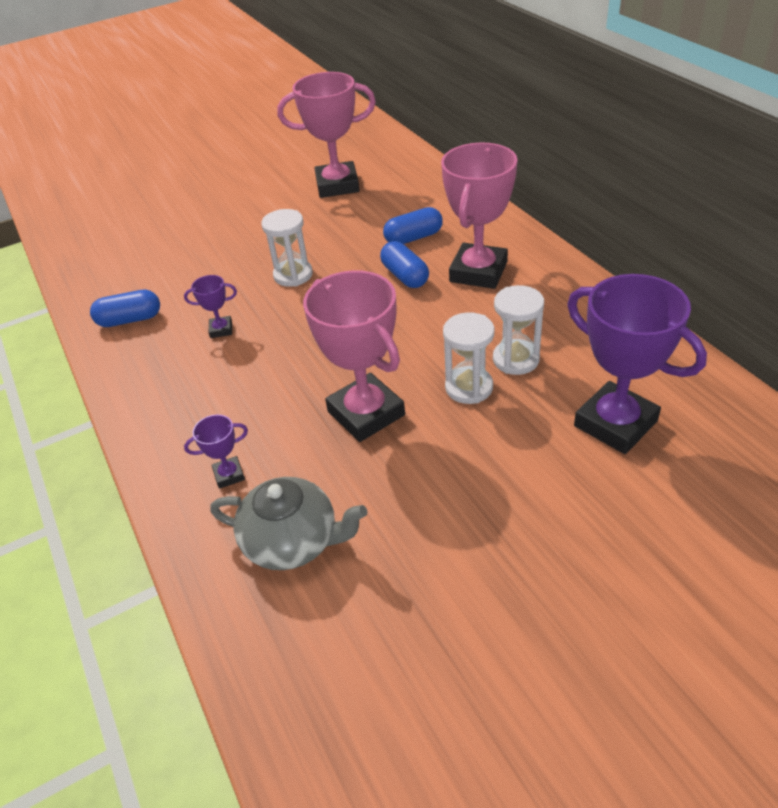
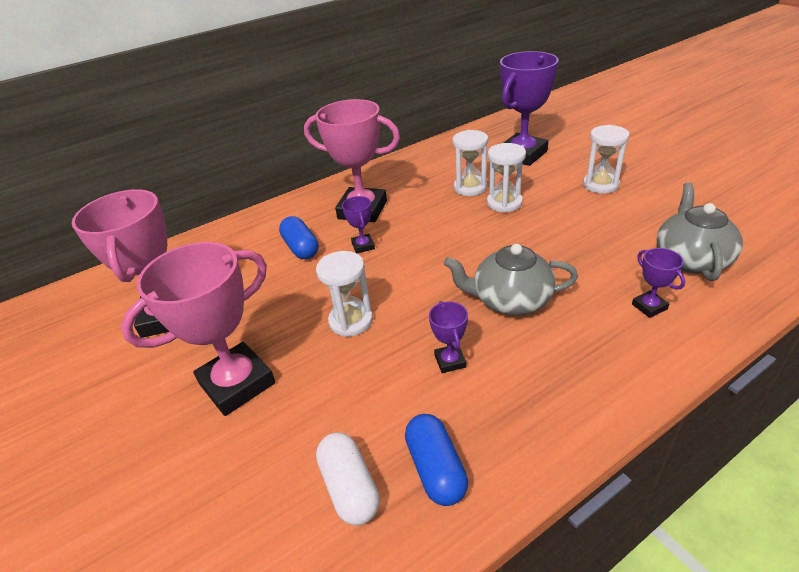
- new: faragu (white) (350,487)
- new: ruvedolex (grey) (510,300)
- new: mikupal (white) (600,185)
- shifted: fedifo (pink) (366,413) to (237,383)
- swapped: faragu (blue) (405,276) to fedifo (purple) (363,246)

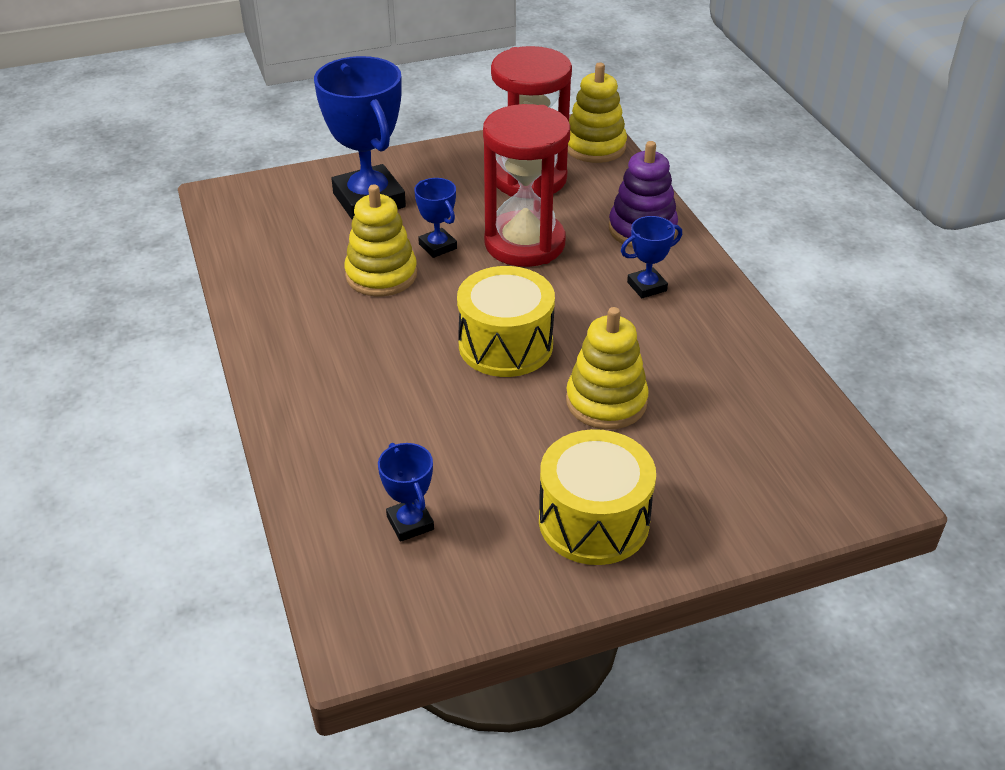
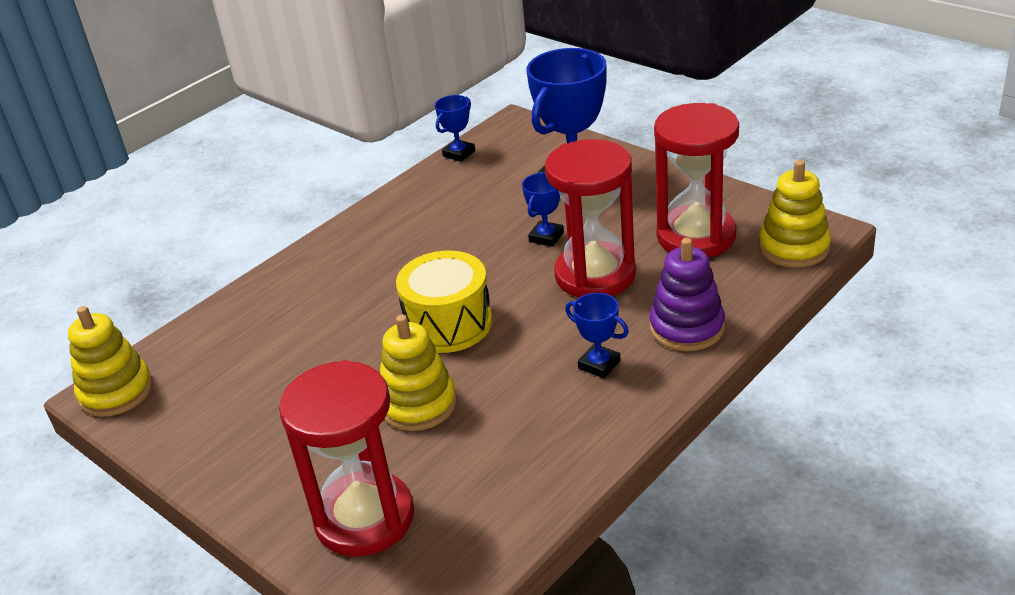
- gone: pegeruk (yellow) (593,521)
- new: mikupal (red) (364,518)
- shifted: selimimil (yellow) (381,275) to (116,392)
- shifted: fedifo (blue) (410,523) to (459,154)

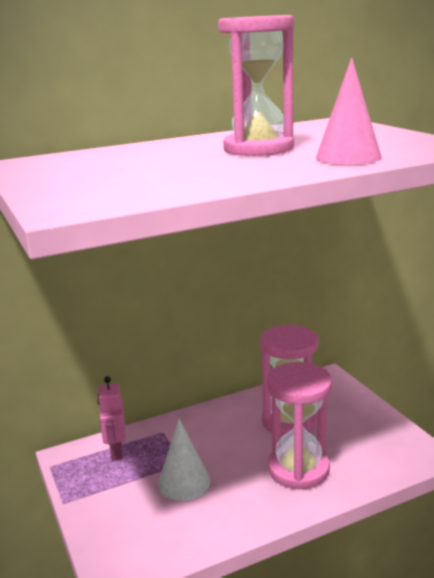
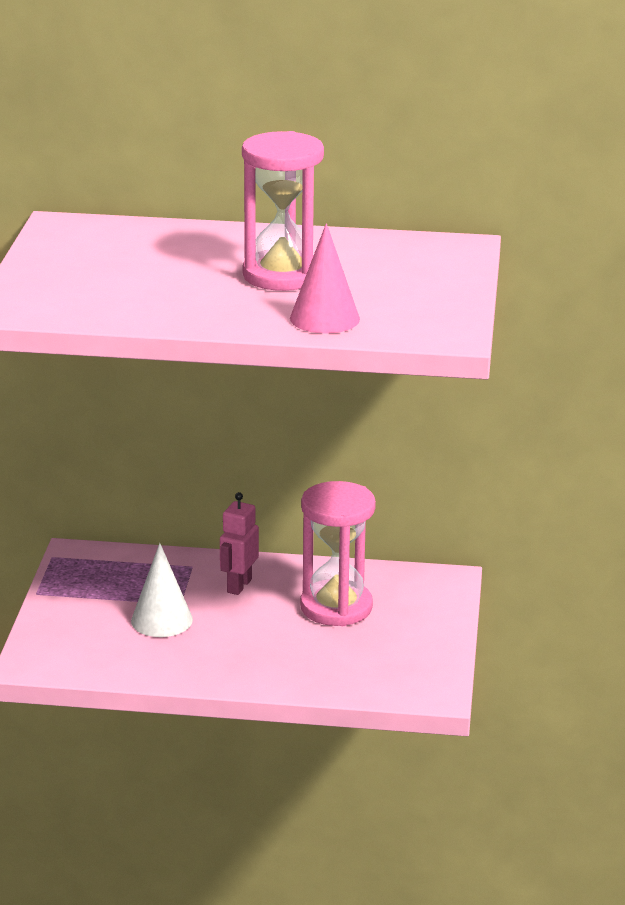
- gone: mikupal (pink) (298,469)
- shifted: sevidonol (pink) (116,451) to (239,586)

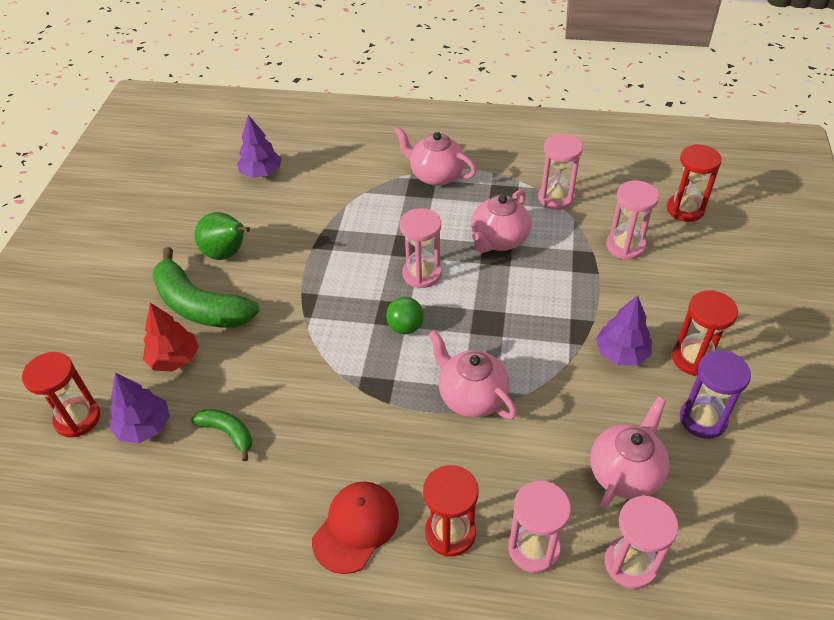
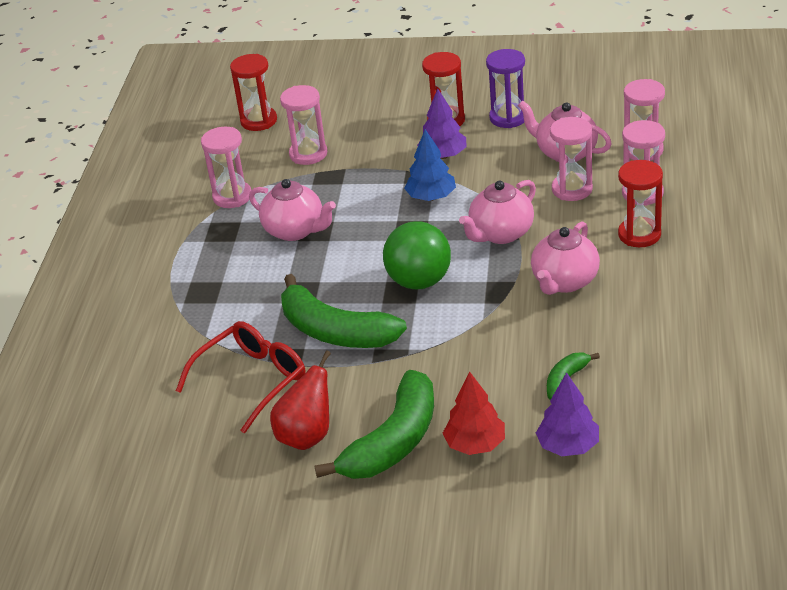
- gone: mikupal (red) (77,418)
- gone: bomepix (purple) (261,173)
- gone: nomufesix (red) (356,527)
- new: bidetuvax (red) (252,381)
- new: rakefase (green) (335,331)
- new: bomepix (blue) (431,197)
- shifted: ruvedolex (pink) (435,175) to (564,282)
- shifted: mikupal (pink) (422,274) to (572,189)
- repainted: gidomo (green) (227,254) to gidomo (red) (307,436)
- scaled: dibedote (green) (405,327) = (419,281) x1.75

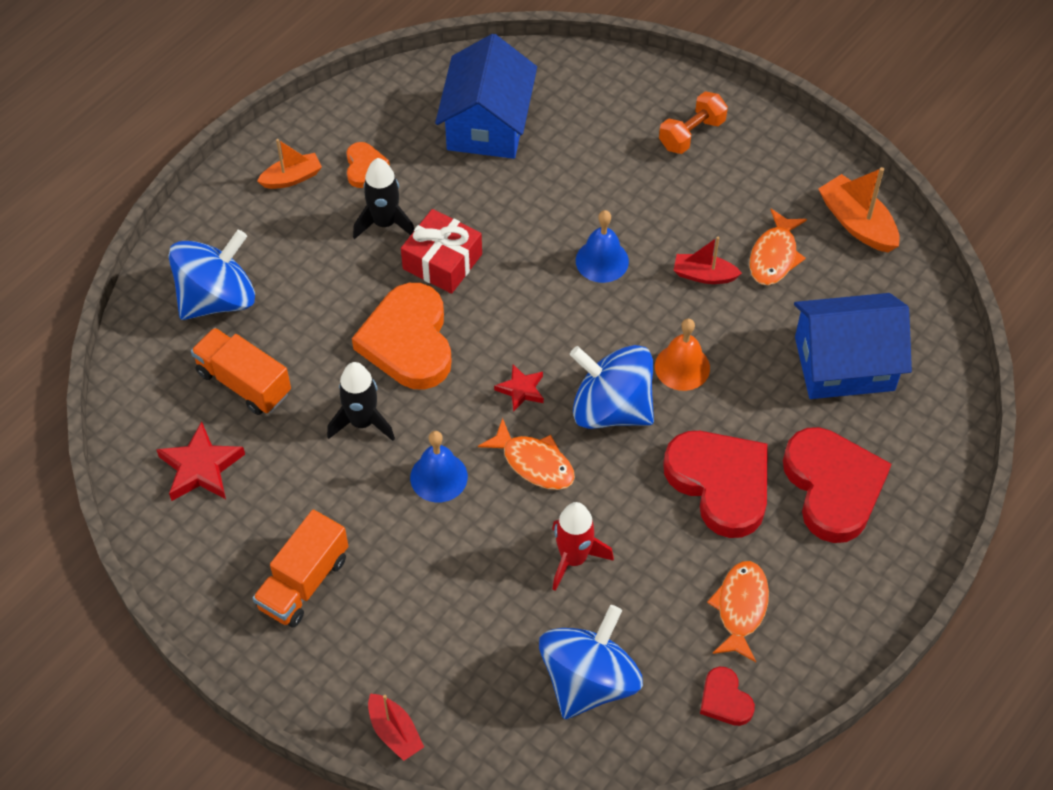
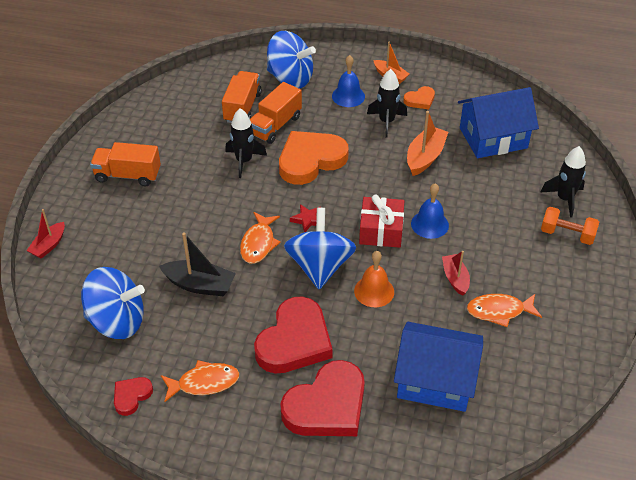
- gone: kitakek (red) (201,467)
- new: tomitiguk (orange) (275,125)
- new: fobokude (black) (564,199)
- shifted: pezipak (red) (442,262) to (381,230)
- shifted: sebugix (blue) (438,477) to (348,96)
- shifted: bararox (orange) (857,223) to (425,157)
- swapped: fobokude (red) (573,559) to bararox (black) (200,285)
- rotated: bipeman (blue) (844,363) = (435,380) 45 degrees counterclockwise

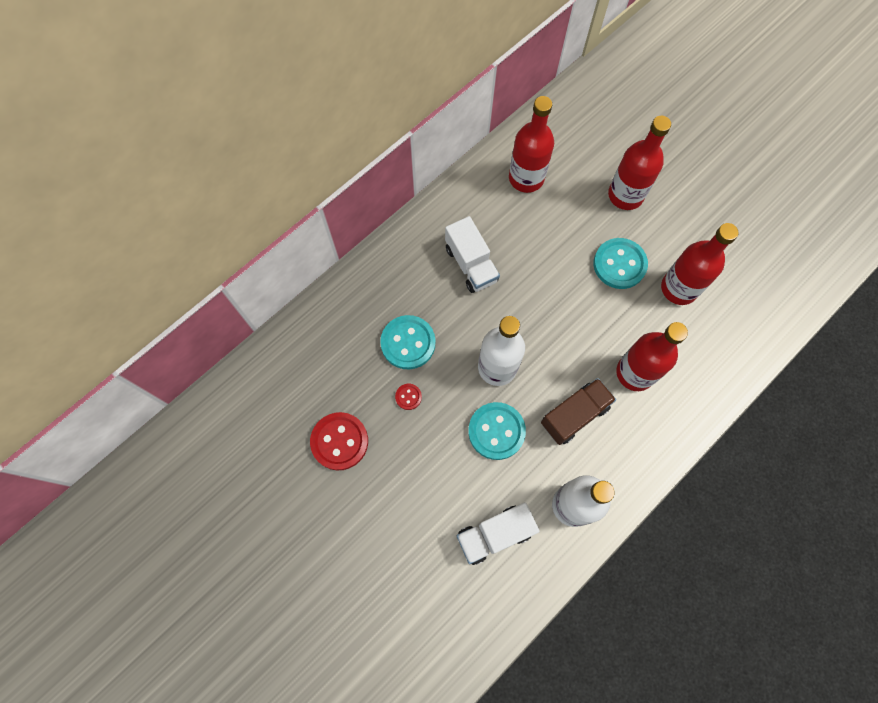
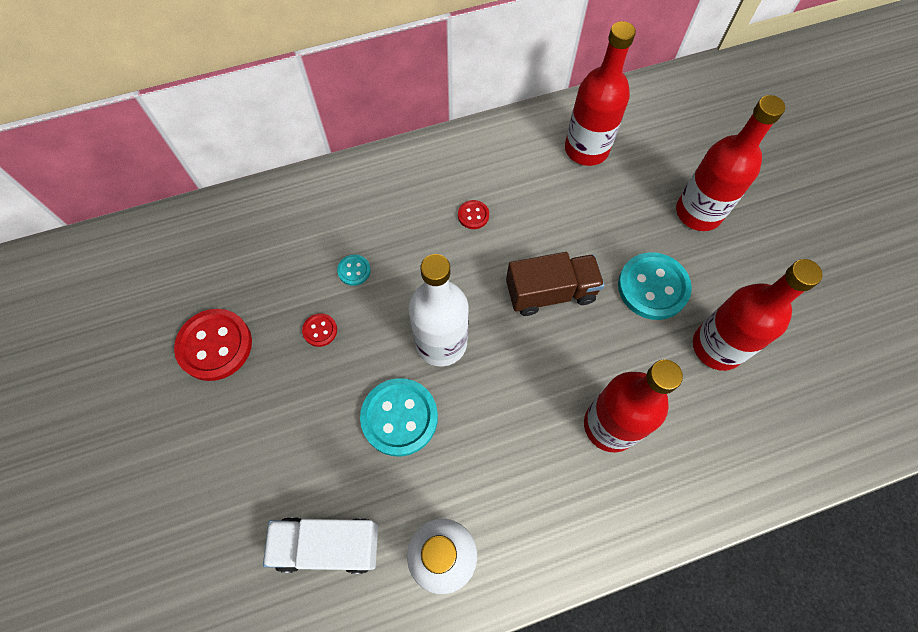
- shifted: tomitiguk (brown) (574,415) to (550,292)
- swapped: tomitiguk (white) (471,264) to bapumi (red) (473,215)
- scaled: bapumi (turquoise) (408,343) = (354,270) x0.47

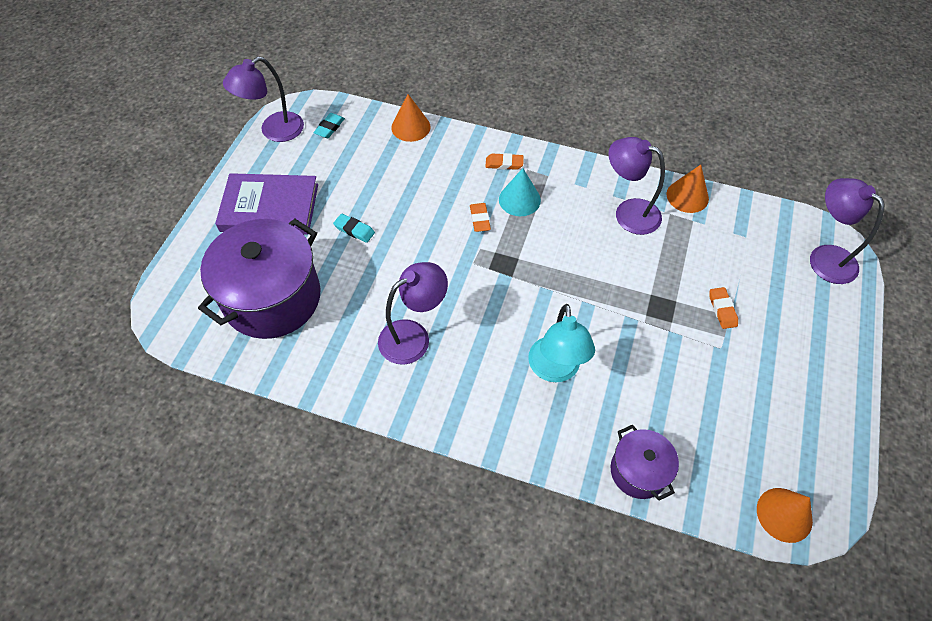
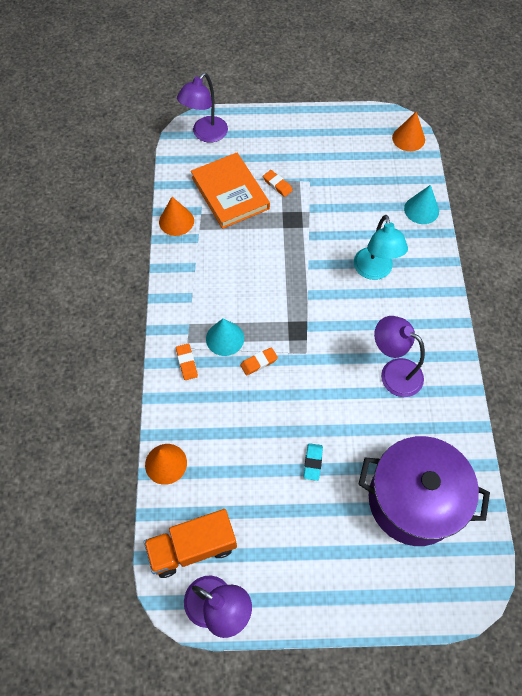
- gone: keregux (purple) (269,207)
- gone: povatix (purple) (628,213)
- new: keregux (orange) (230,193)
- swapped: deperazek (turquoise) (329,128) to tomitiguk (orange) (193,547)
- swapped: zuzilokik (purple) (638,471) to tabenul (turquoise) (421,210)
- rotated: povatix (turquoise) (555,370) = (374,271) 105 degrees clockwise
- rotated: deperazek (orange) (722,309) = (277,185) 75 degrees clockwise

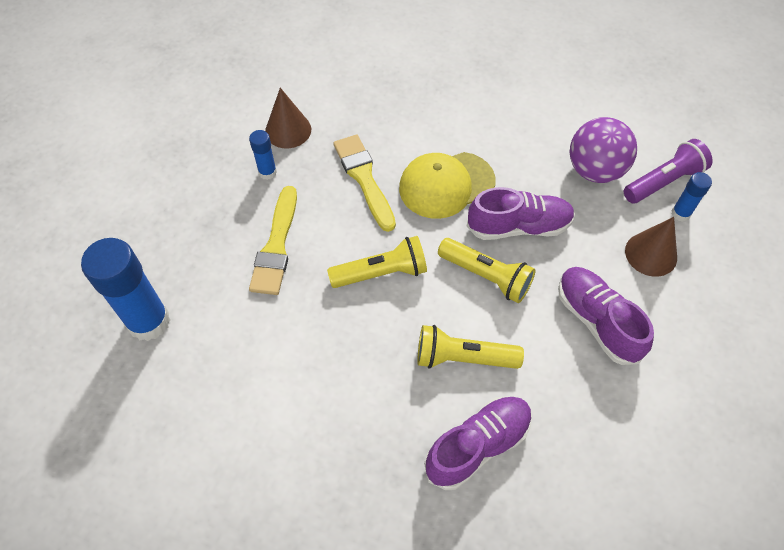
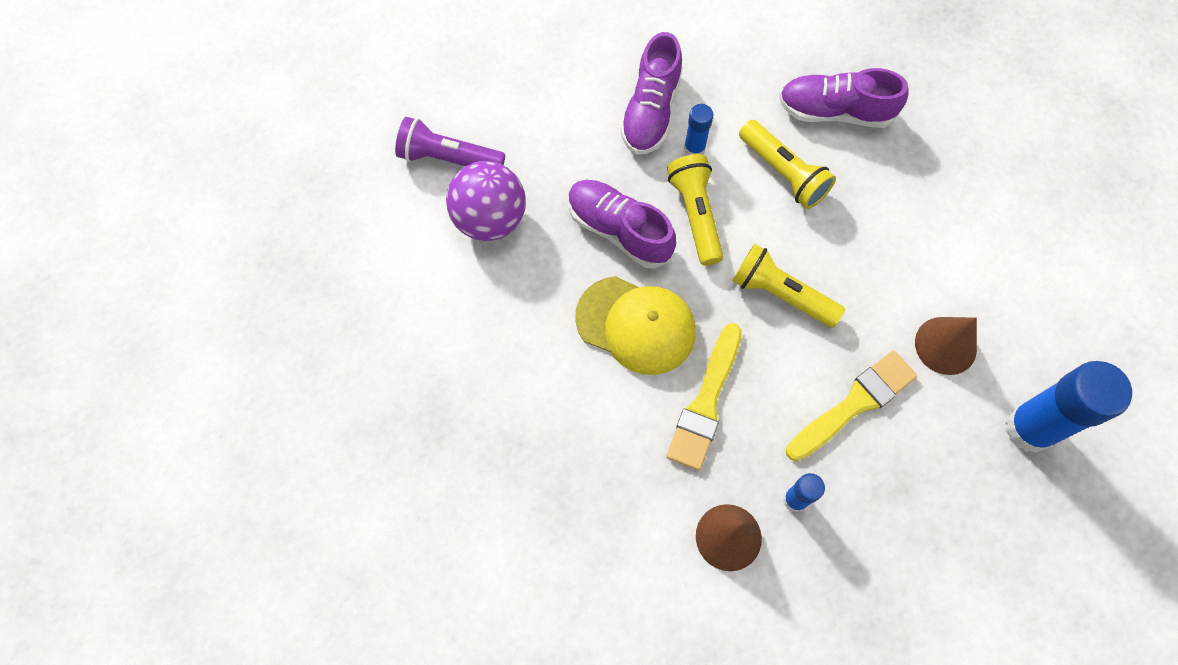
- shifted: tabenul (brown) (651,254) to (945,345)
- shifted: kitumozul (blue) (680,213) to (694,148)

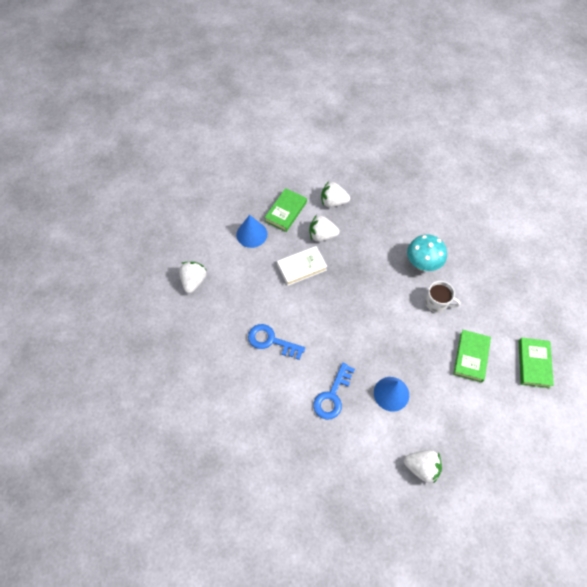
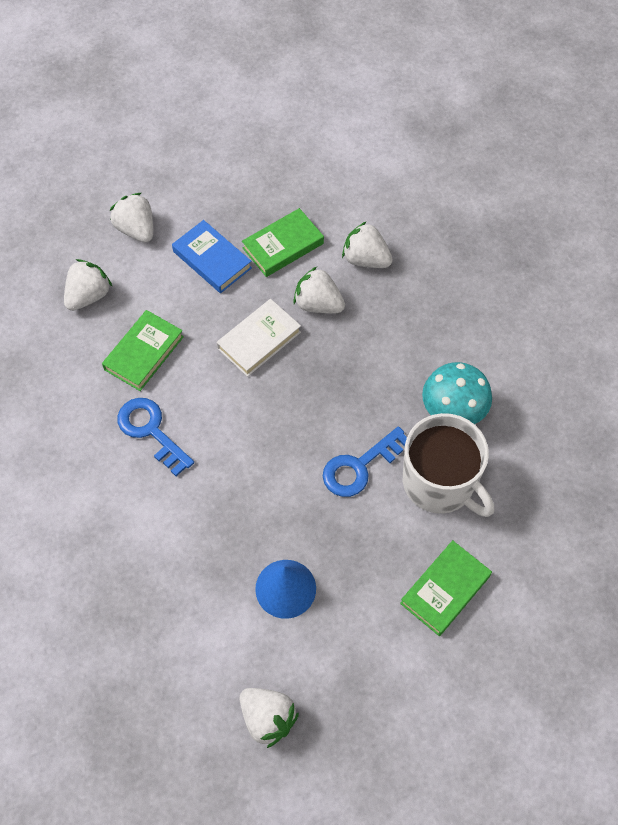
- new: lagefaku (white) (136,229)
- shifted: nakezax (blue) (332,396) to (360,466)
- shifted: keregux (green) (533,364) to (144,353)
- swapped: tabenul (blue) (251,234) to keregux (blue) (212,260)
- rotated: keregux (white) (301,267) = (259,340) 45 degrees counterclockwise
- scaled: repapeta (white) (437,303) = (440,483) x1.78

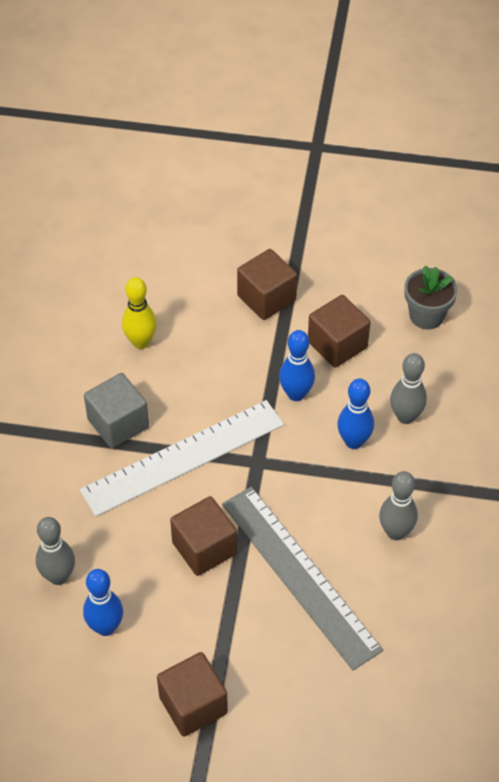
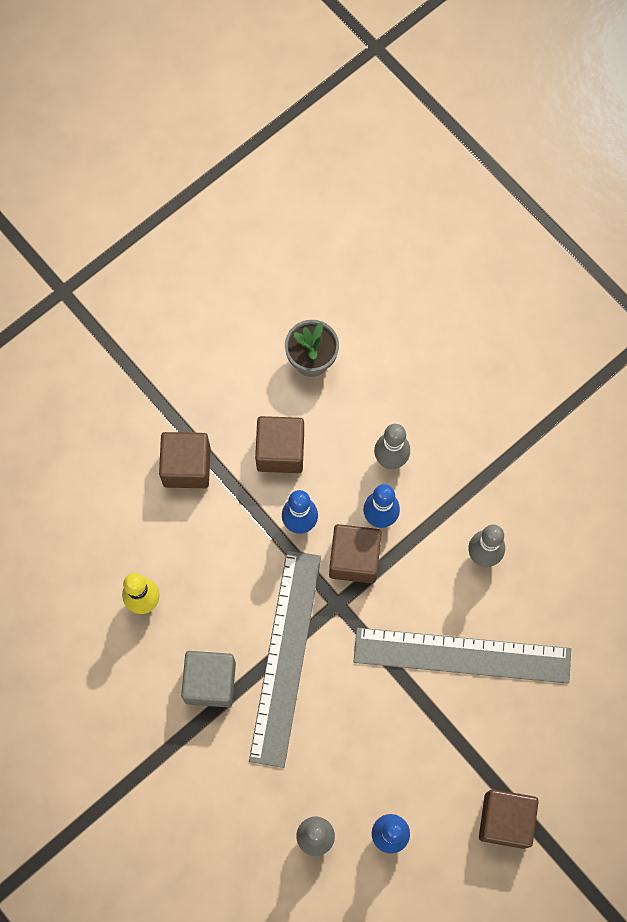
- shifted: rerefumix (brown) (204,548) to (354,559)
- repainted: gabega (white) (183,457) to gabega (grey) (285,657)

